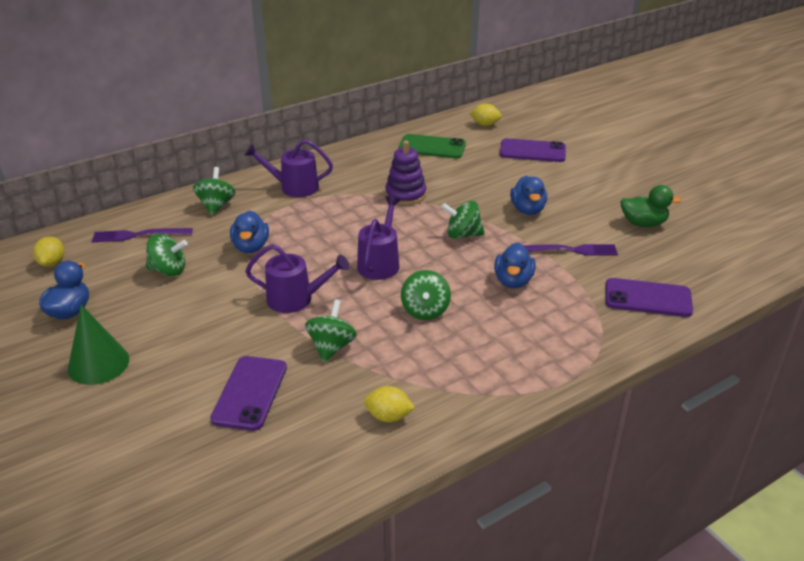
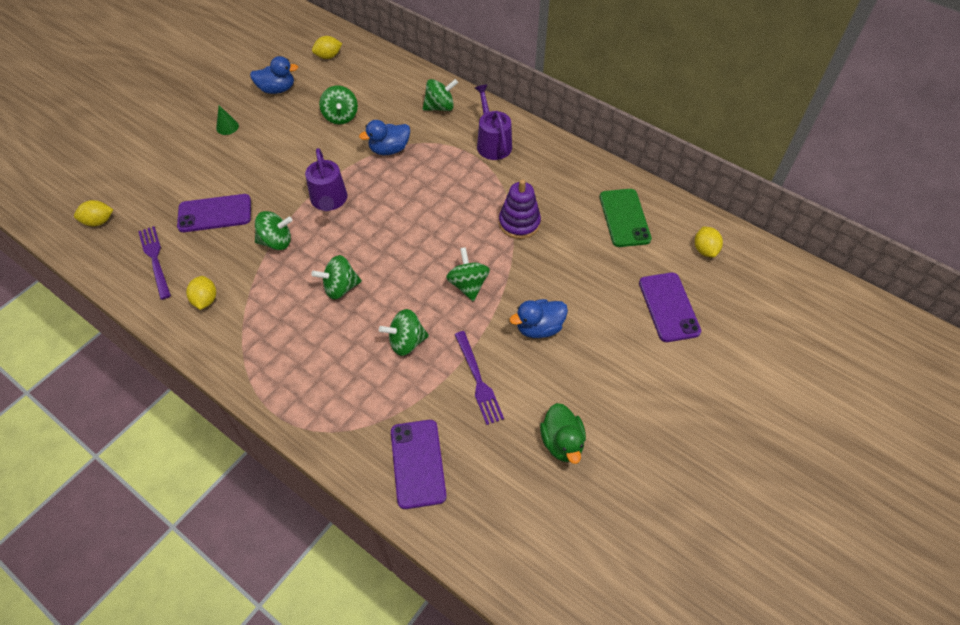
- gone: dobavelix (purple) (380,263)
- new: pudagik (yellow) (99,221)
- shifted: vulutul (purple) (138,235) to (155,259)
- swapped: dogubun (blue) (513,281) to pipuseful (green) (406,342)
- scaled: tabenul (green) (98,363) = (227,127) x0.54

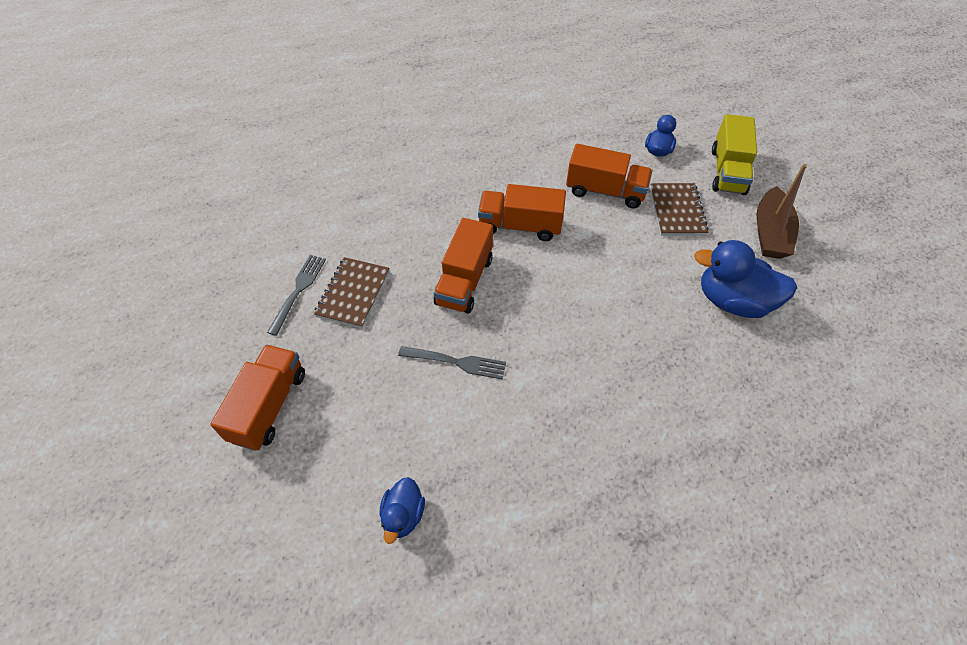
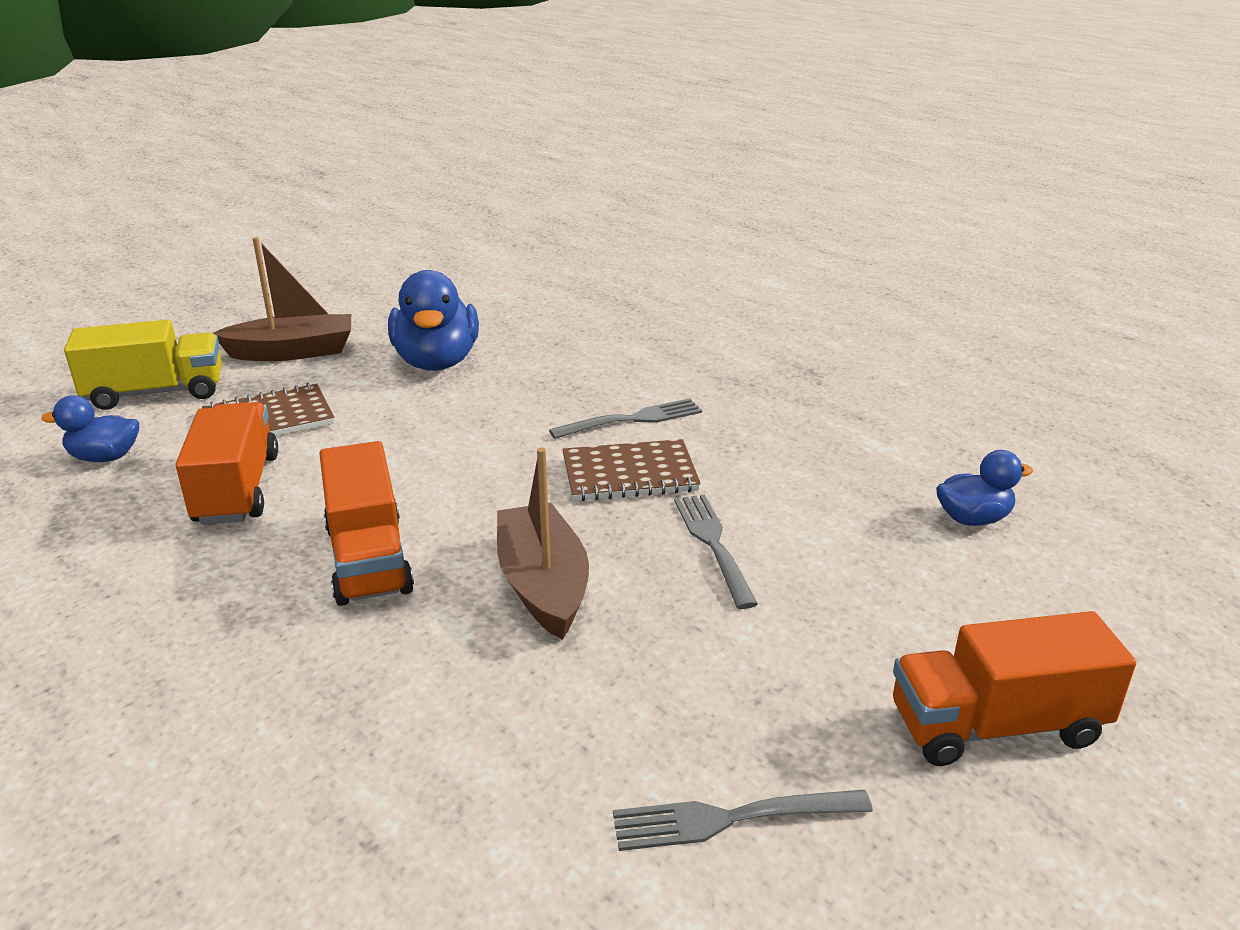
- new: vulutul (grey) (632,419)
- shifted: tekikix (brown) (353,293) to (629,474)
- swapped: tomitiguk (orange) (464,281) to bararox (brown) (543,585)

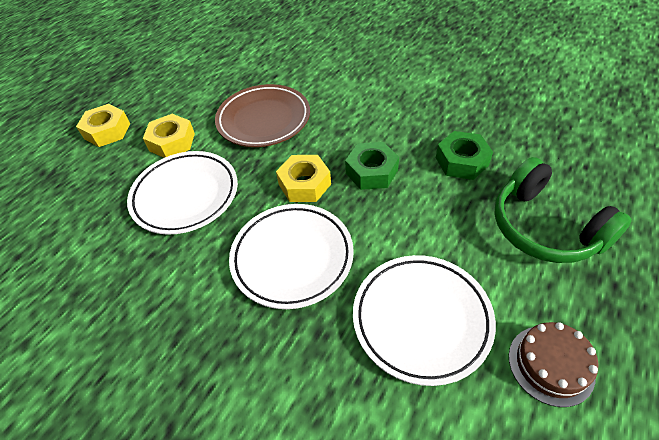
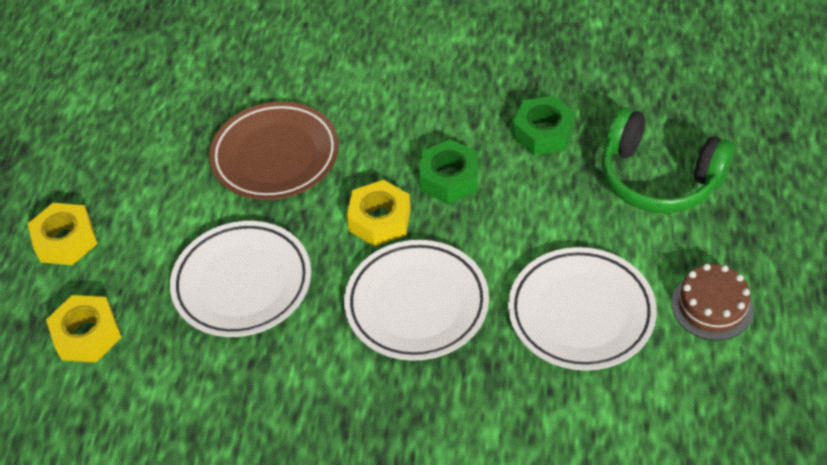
- shifted: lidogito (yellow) (172,142) to (87,335)

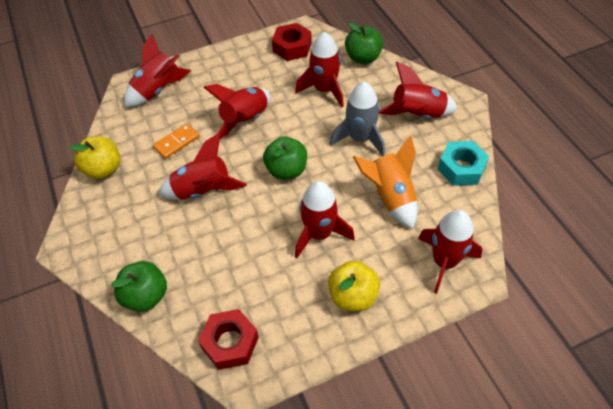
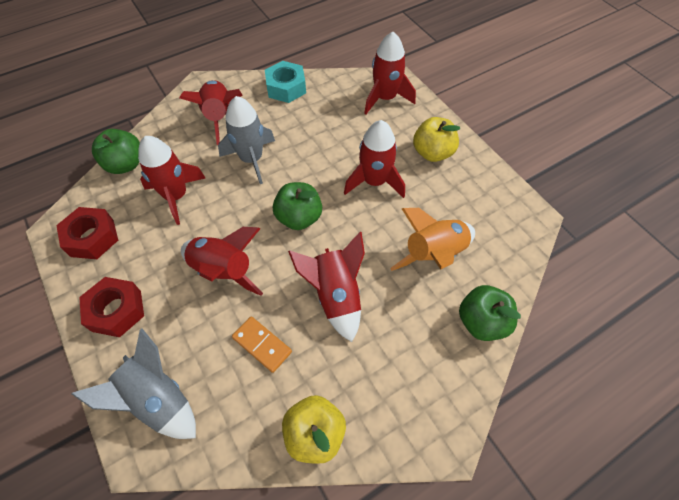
- shifted: lidogito (red) (230,343) to (116,310)
- shifted: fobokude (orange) (390,196) to (434,254)
- repainted: fobokude (red) (158,90) to fobokude (grey) (157,399)

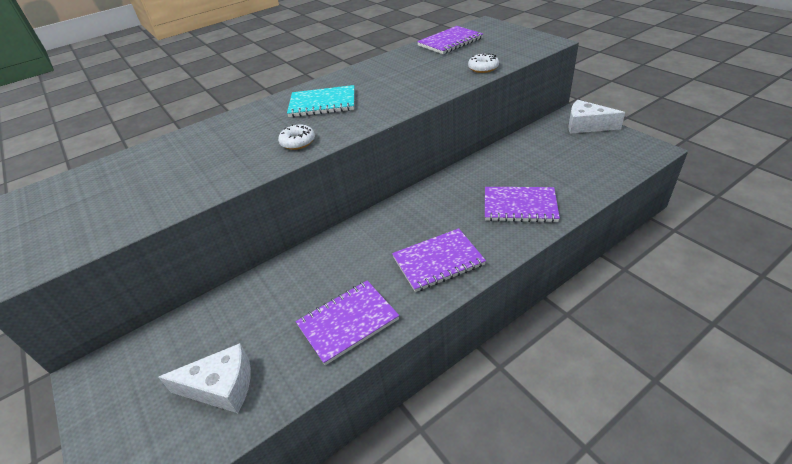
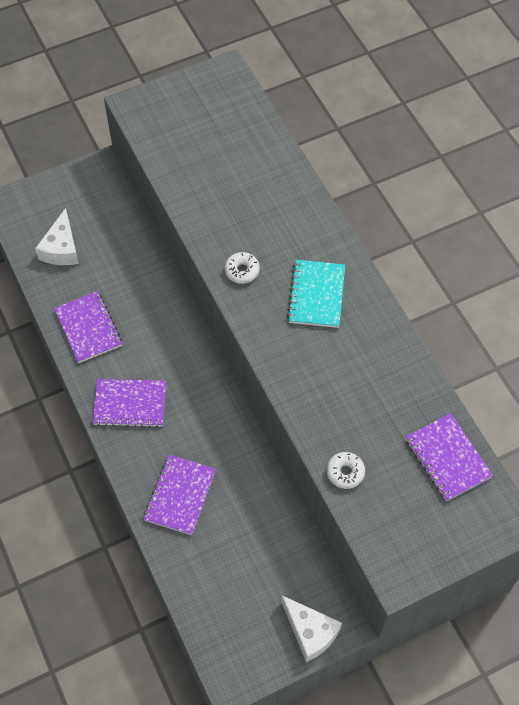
- rotated: tekikix (purple) (438,261) = (130,404) 75 degrees counterclockwise
- rotated: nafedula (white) (586,125) = (310,632) 105 degrees clockwise

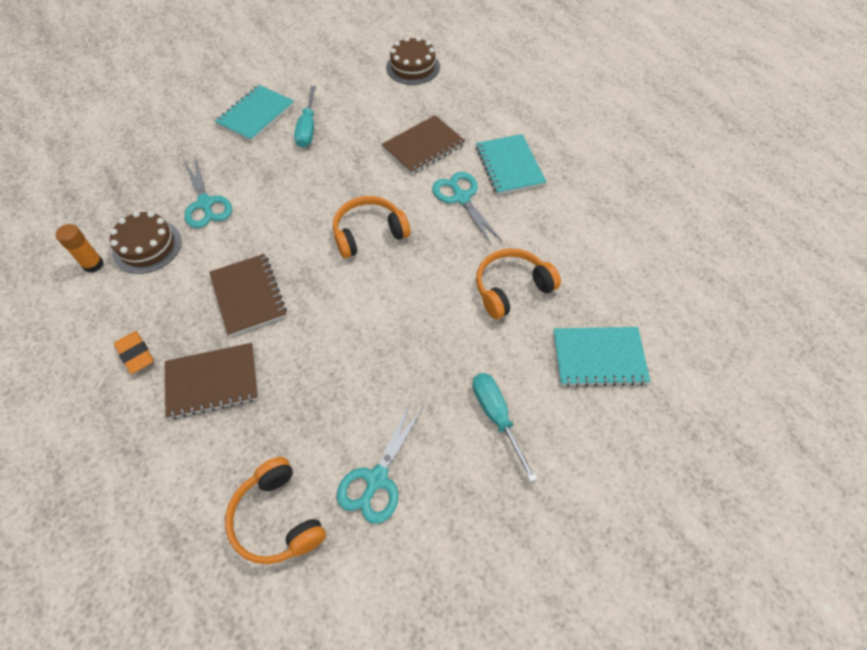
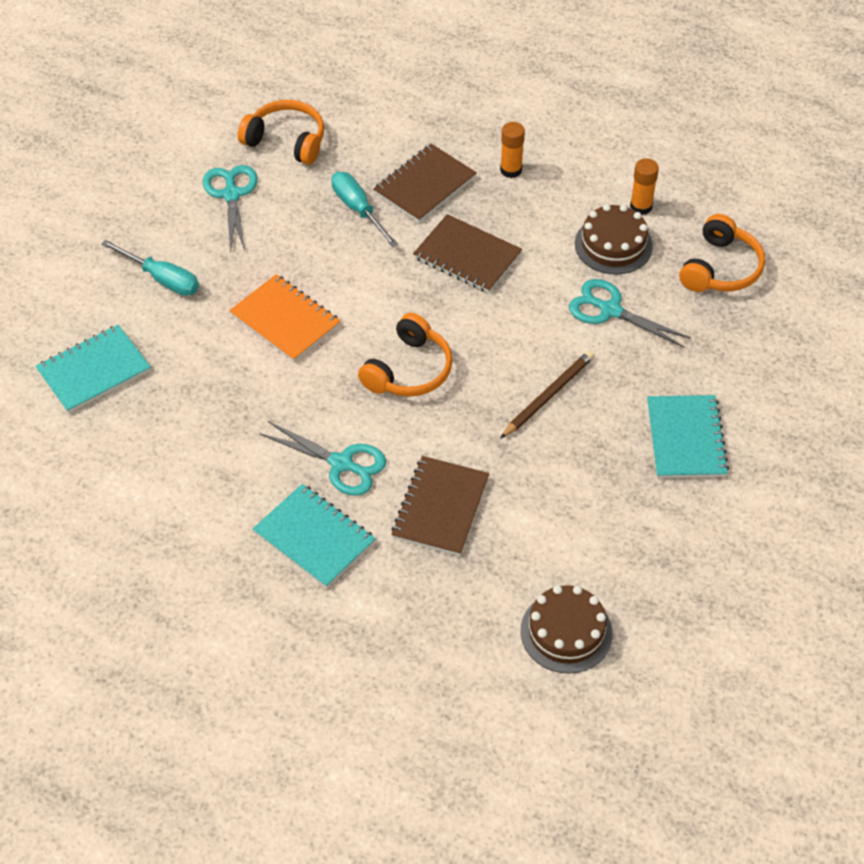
- new: tekikix (orange) (285,320)
- new: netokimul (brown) (548,395)
- shifted: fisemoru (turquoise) (308,128) to (358,210)
- shifted: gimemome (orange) (511,288) to (721,268)
- swapped: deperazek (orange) (136,354) to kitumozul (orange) (511,170)

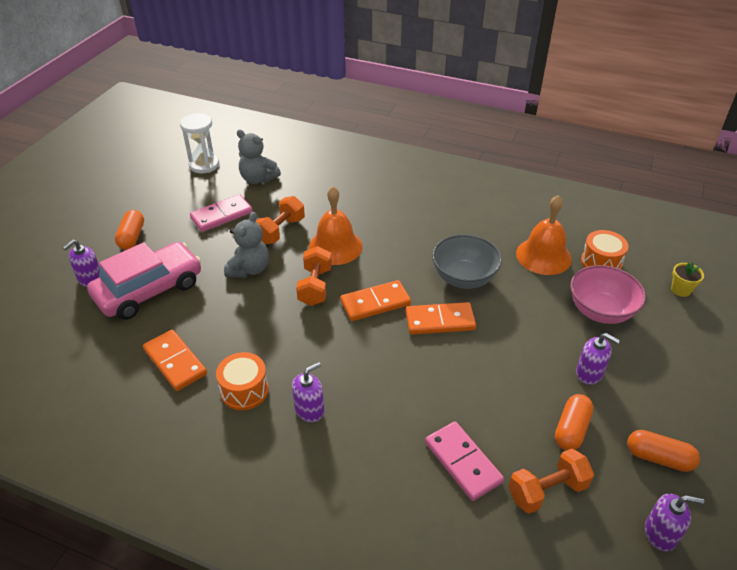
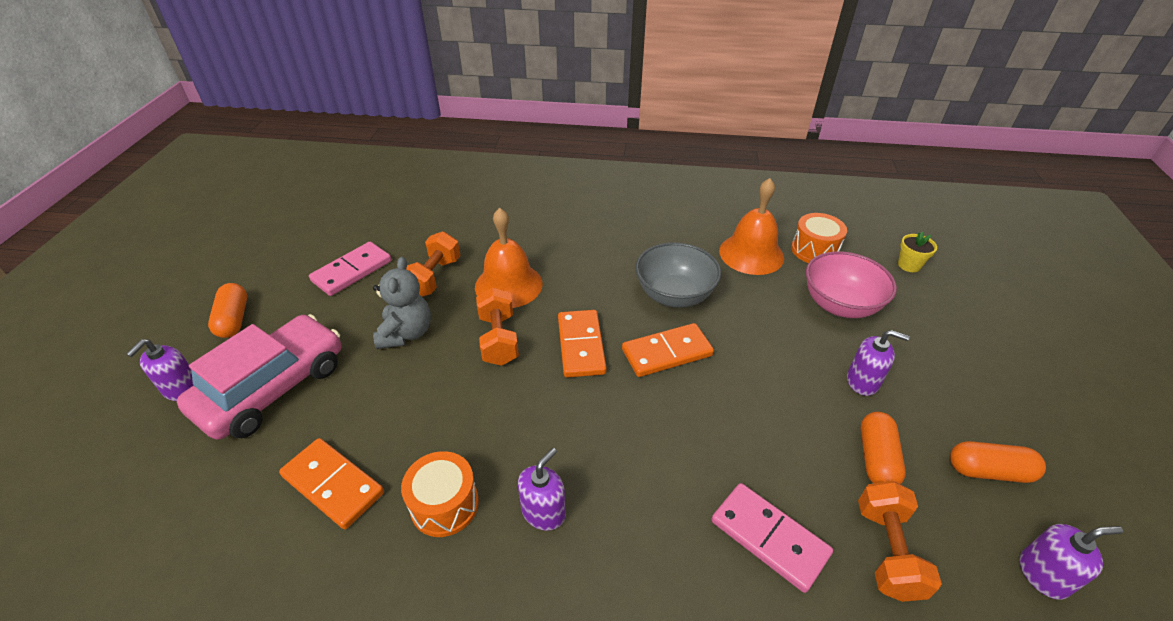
- gone: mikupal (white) (204,165)
- gone: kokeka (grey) (258,179)
- rotated: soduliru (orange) (375,303) = (581,345) 60 degrees counterclockwise
- rotated: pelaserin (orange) (547,491) = (887,551) 45 degrees counterclockwise

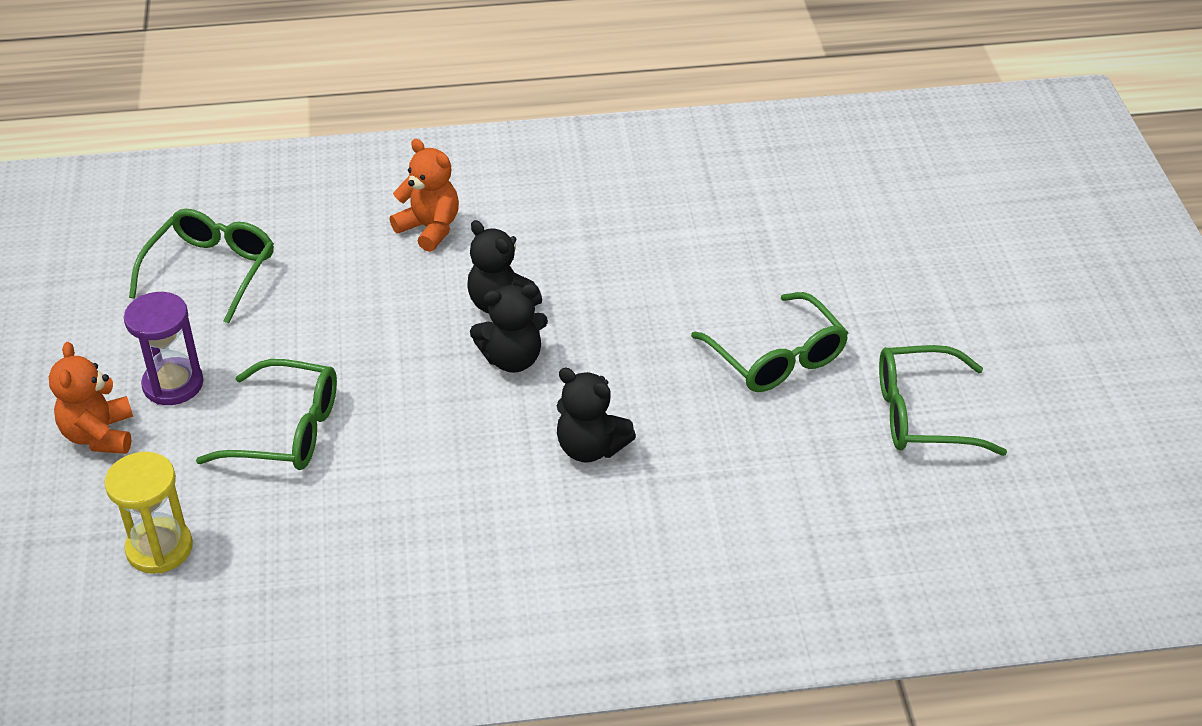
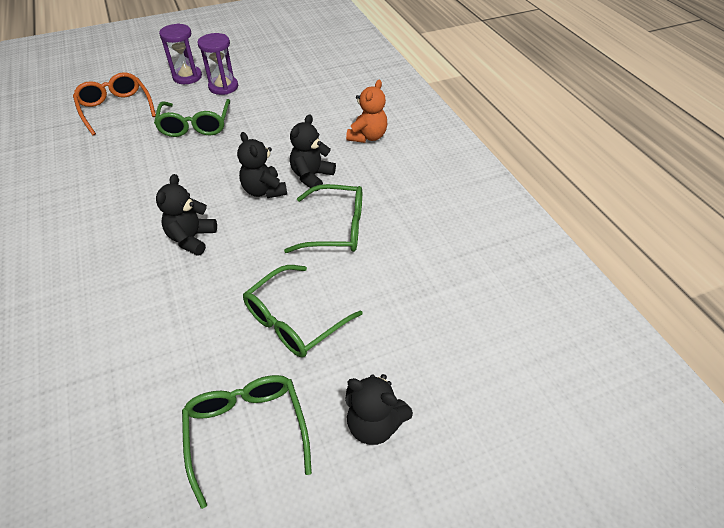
- new: kokeka (black) (374,423)
- shifted: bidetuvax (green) (211,271) to (336,228)
- swapped: kokeka (orange) (99,435) to mikupal (purple) (187,77)
- swapped: mikupal (yellow) (159,548) to bidetuvax (orange) (116,109)

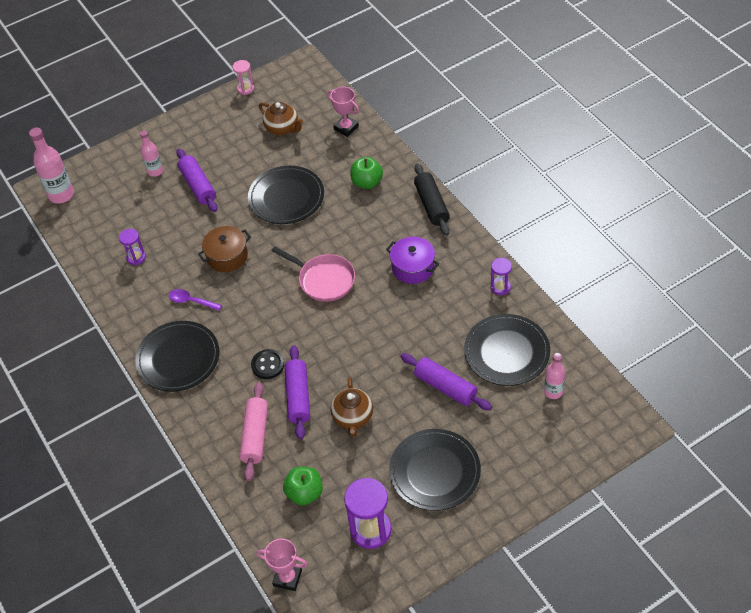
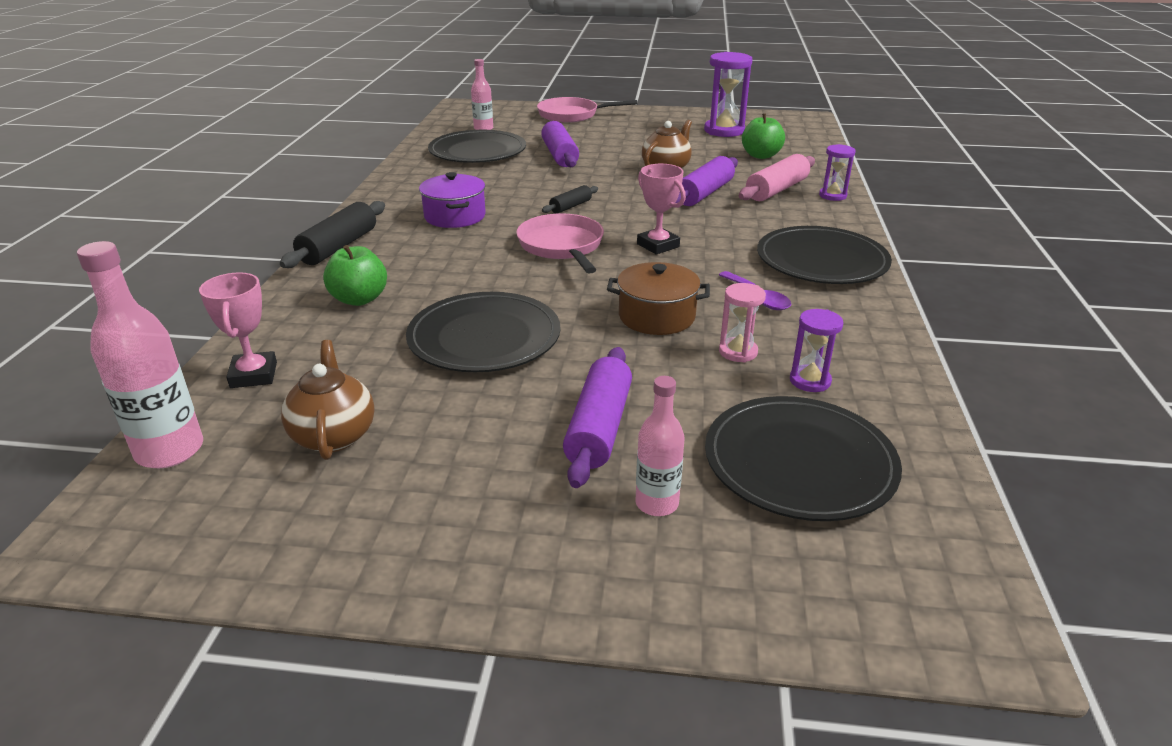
- gone: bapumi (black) (267,365)
- new: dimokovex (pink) (572,115)
- new: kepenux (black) (570,206)
- shifted: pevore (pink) (61,195) to (170,451)
- shifted: mikupal (pink) (245,88) to (738,352)
- shifted: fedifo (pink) (287,578) to (658,245)
- shifted: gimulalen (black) (434,471) to (799,462)
- shifted: mikupal (purple) (500,287) to (832,196)

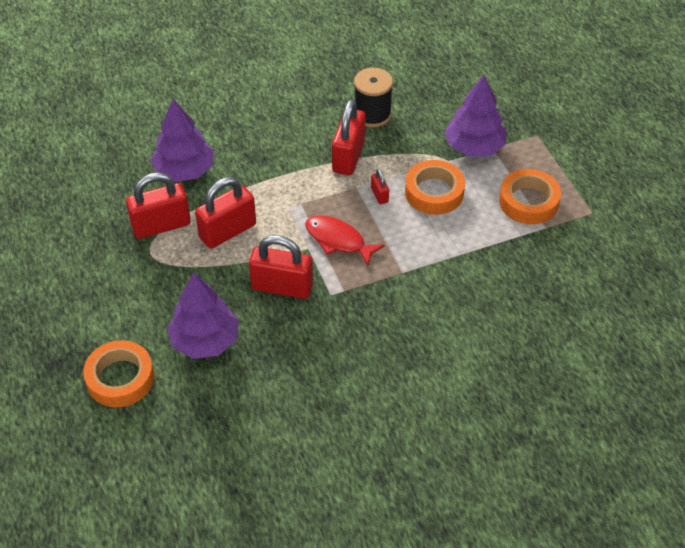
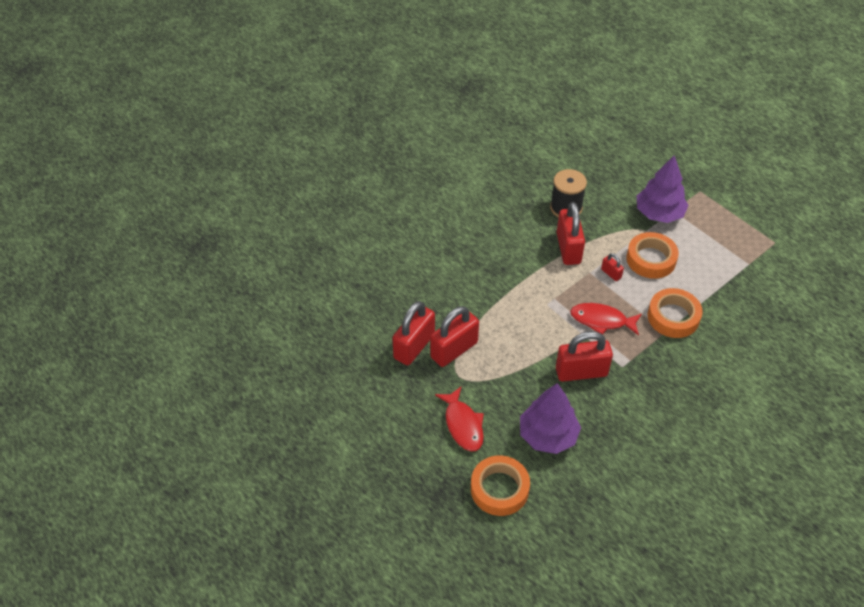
- gone: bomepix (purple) (184,170)
- new: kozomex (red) (463,425)
- shifted: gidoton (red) (228,231) to (414,346)
- shifted: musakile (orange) (528,202) to (673,317)

